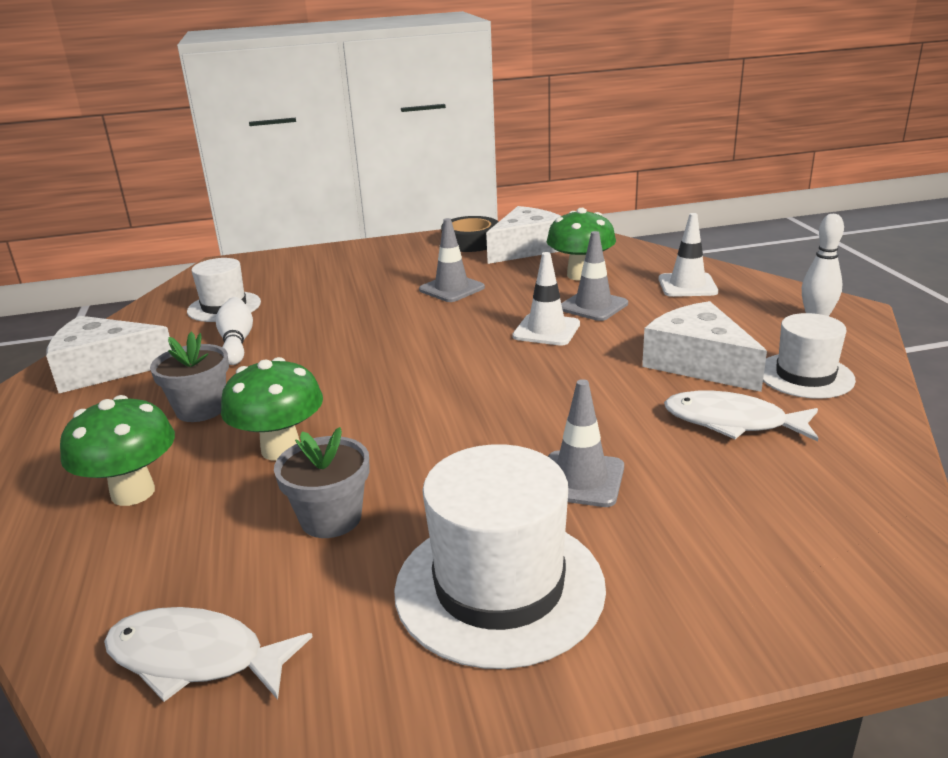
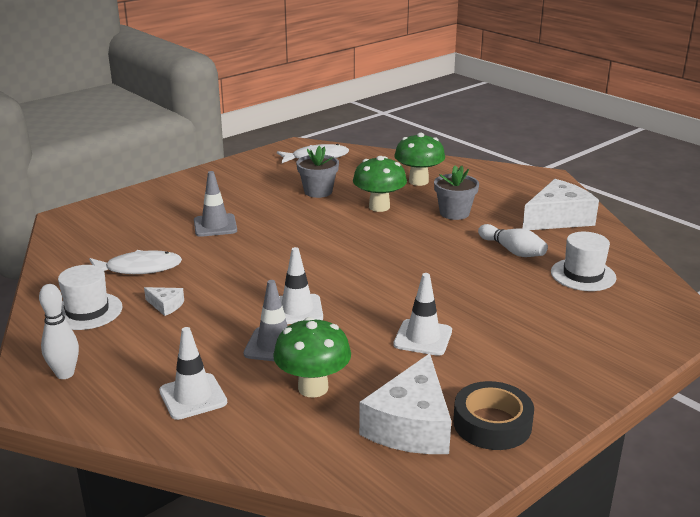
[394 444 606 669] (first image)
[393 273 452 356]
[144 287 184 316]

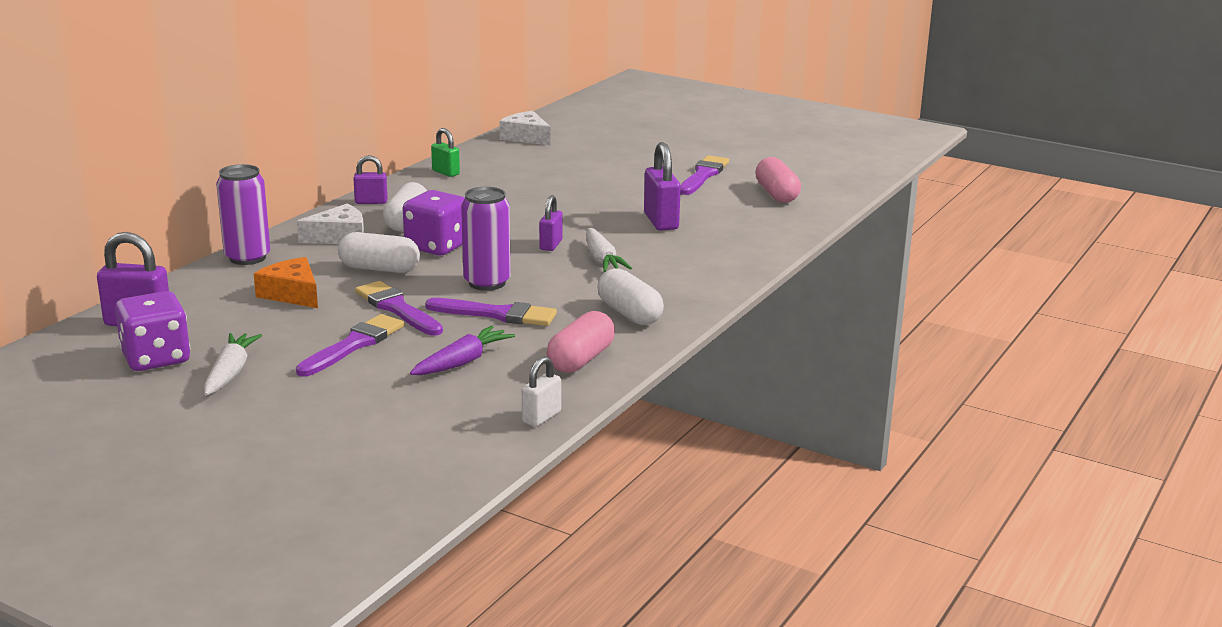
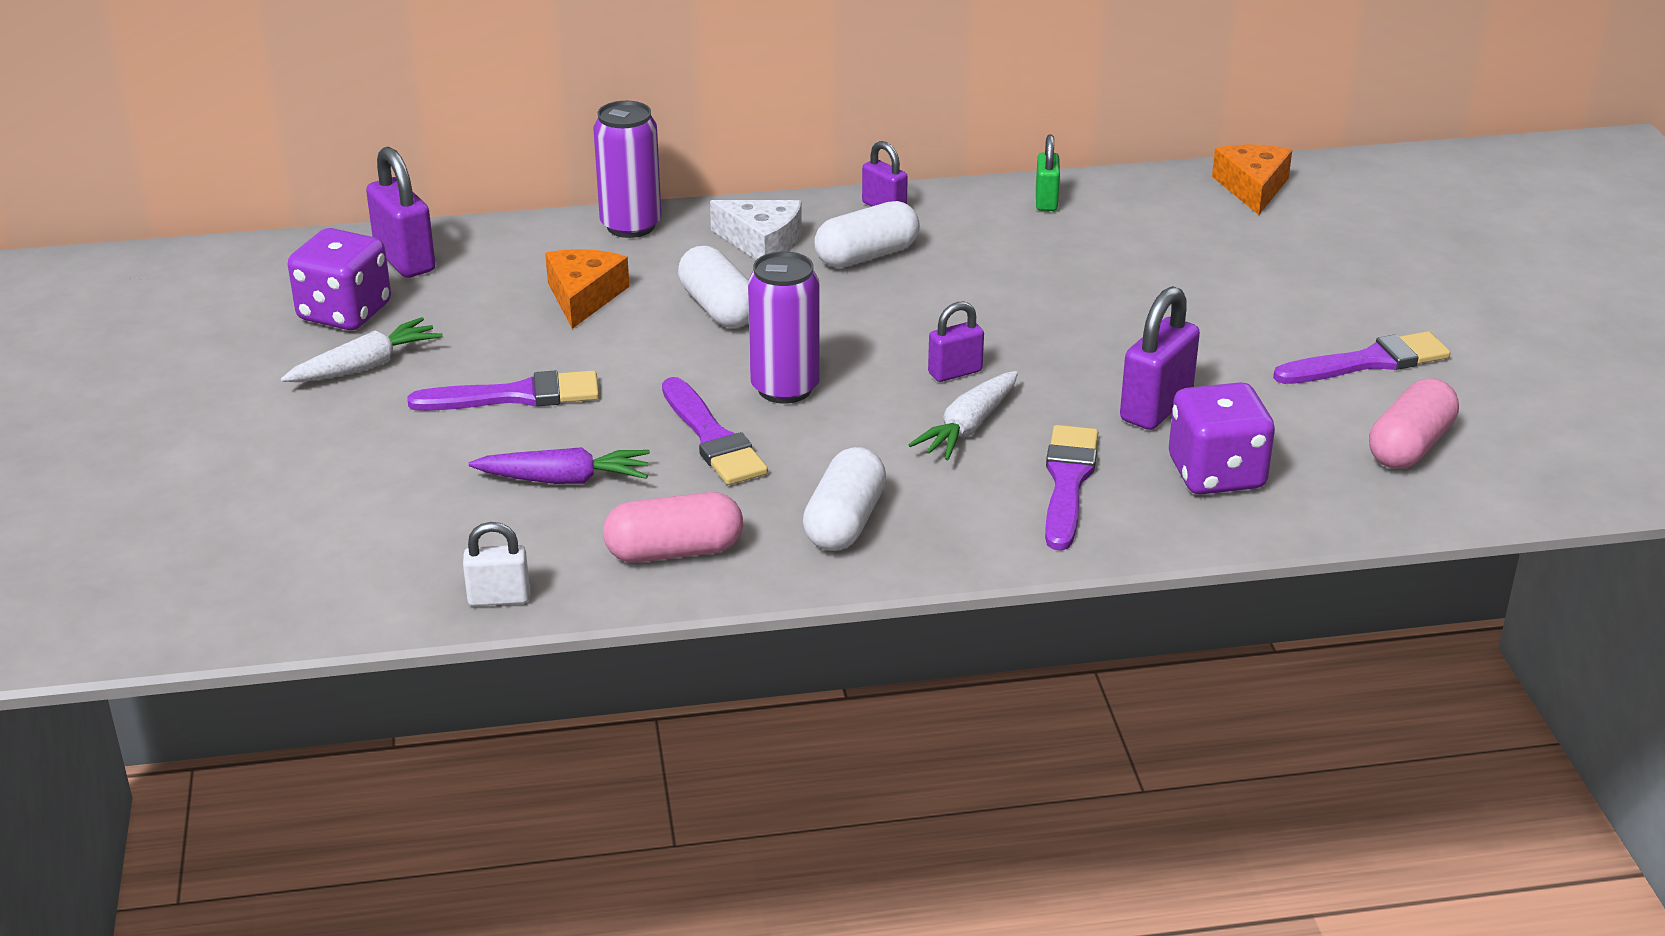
[1045 425 1098 551]
[1169 382 1275 495]
[1212 144 1292 215]

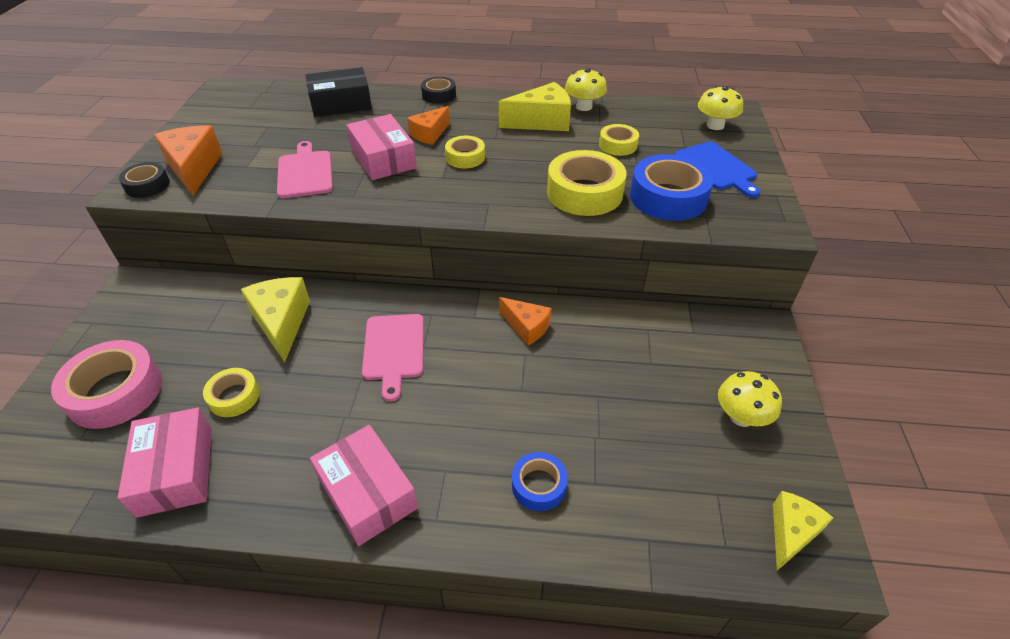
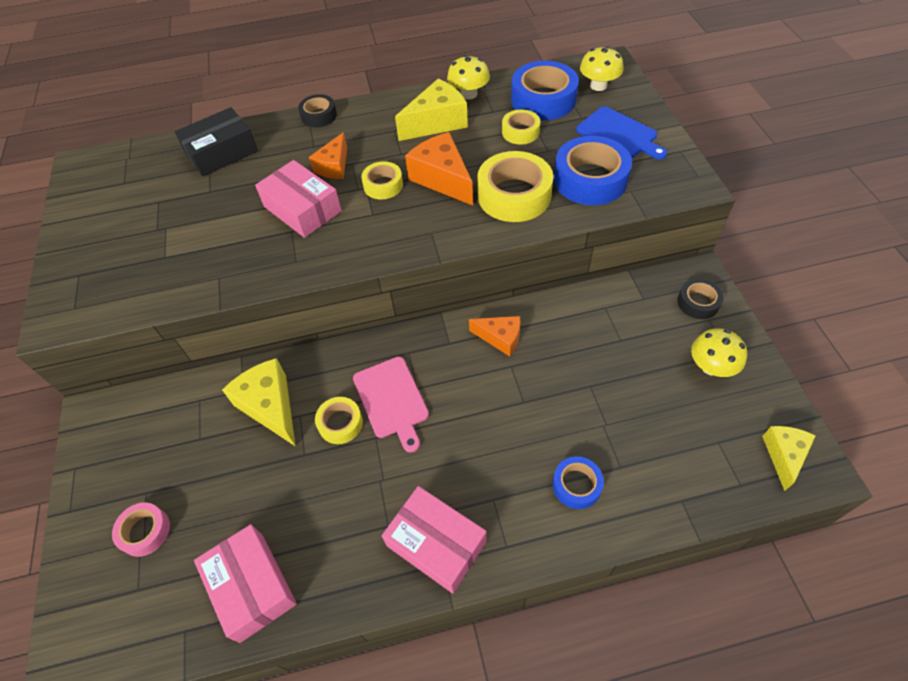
[277 141 333 198] (first image)
[511 61 579 120]
[677 278 724 319]
[405 132 473 206]
[315 397 363 444]
[112 502 170 557]

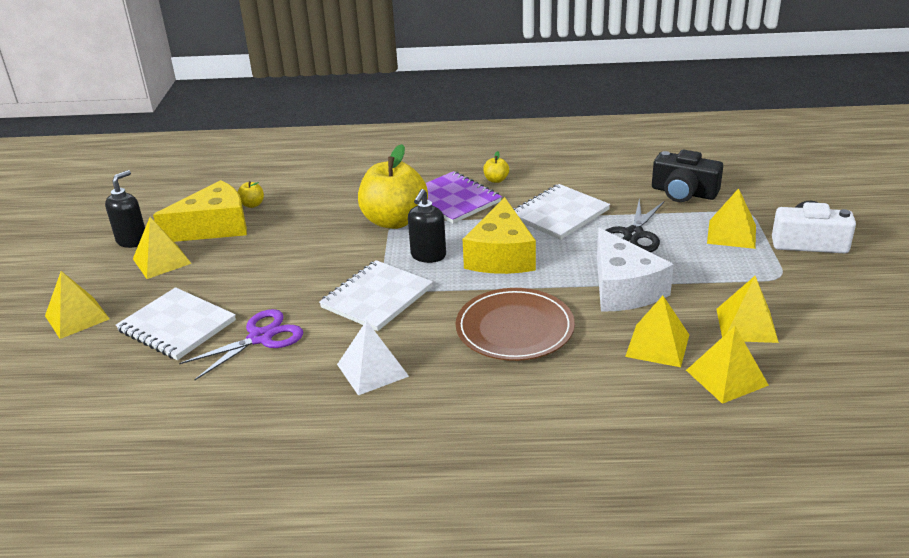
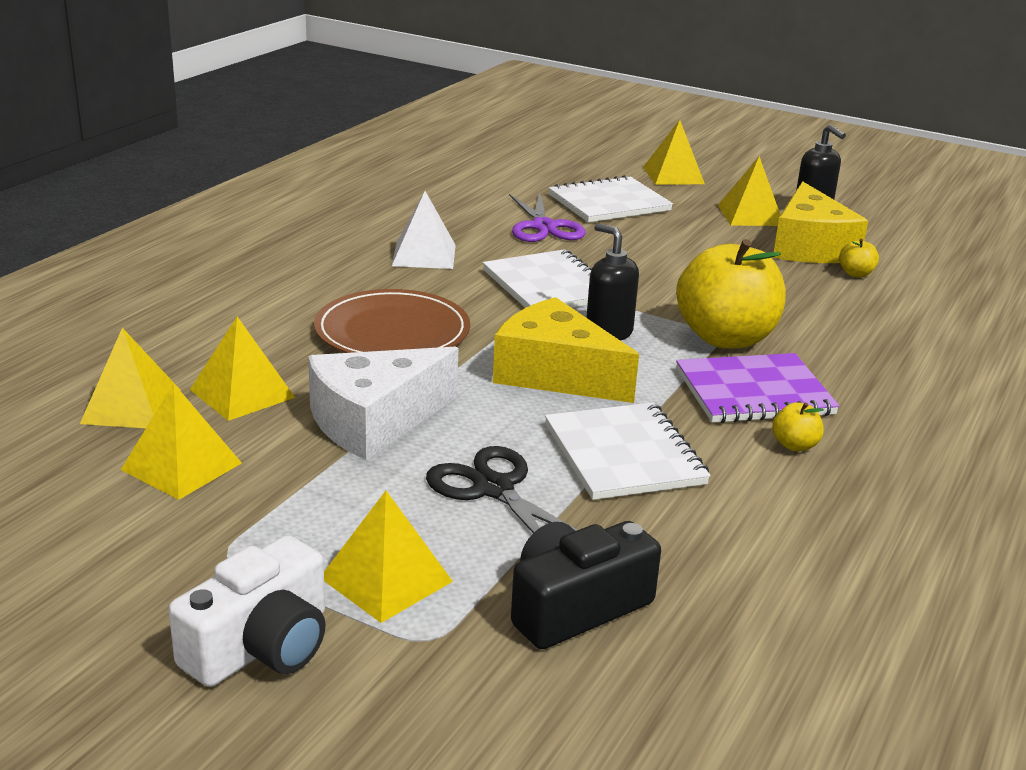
[308 347 458 460]

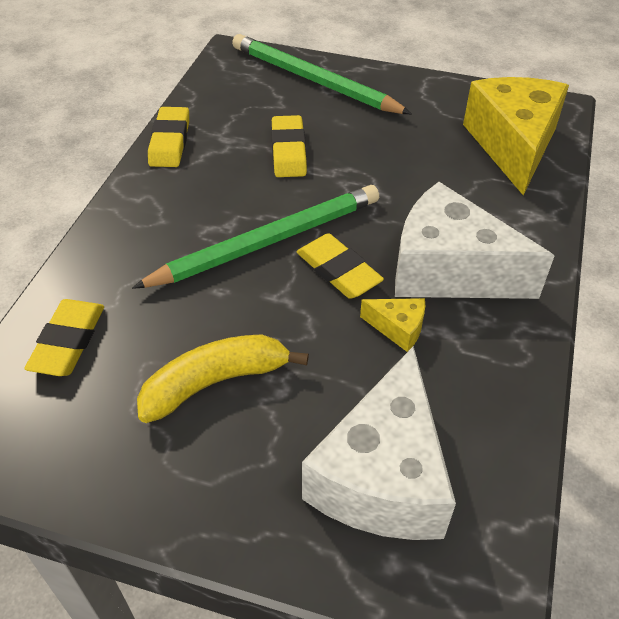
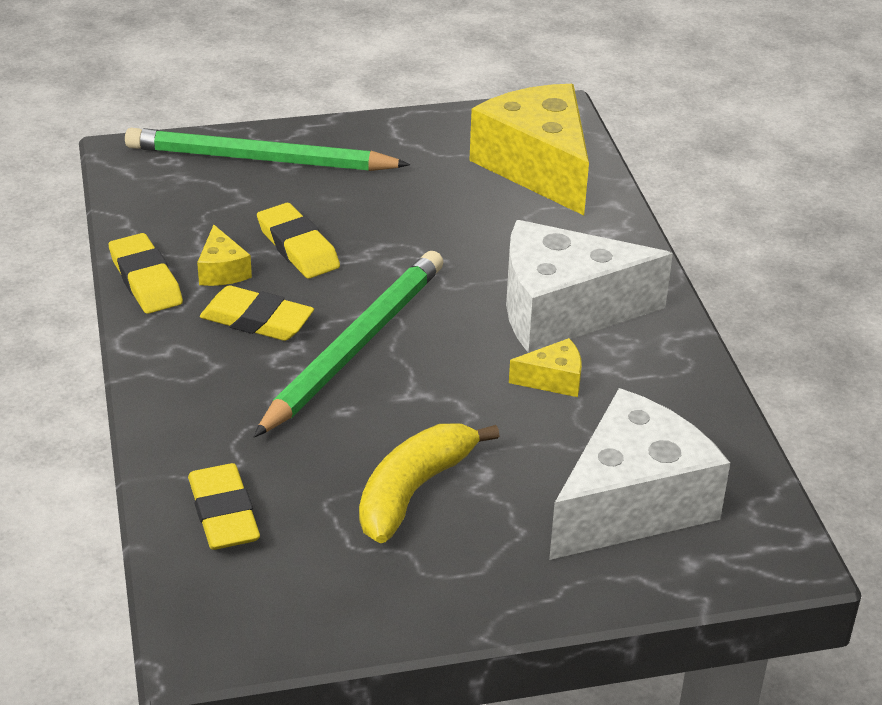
[197 225 252 286]
[200 285 314 341]
[549 388 730 560]

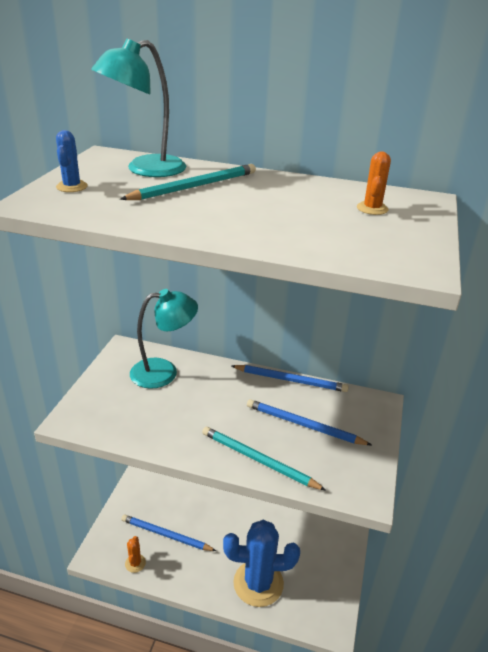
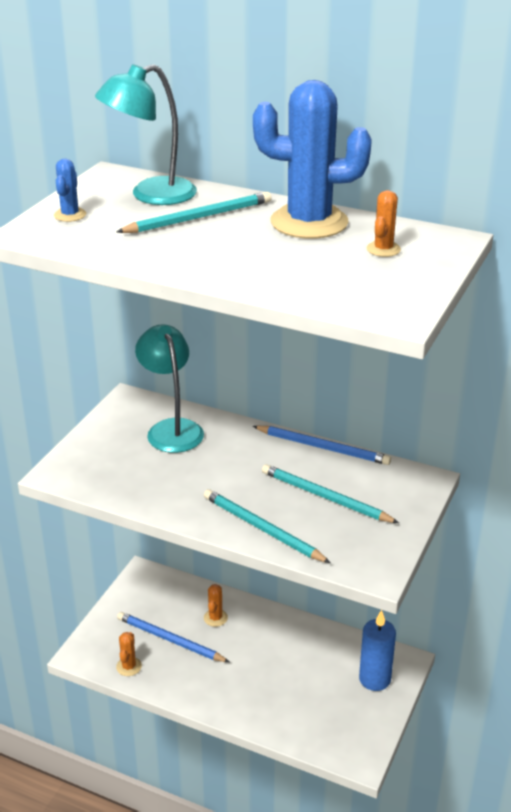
[204 584 228 627]
[359 610 396 691]
[253 80 372 239]
[262 464 399 523]
[135 324 204 453]

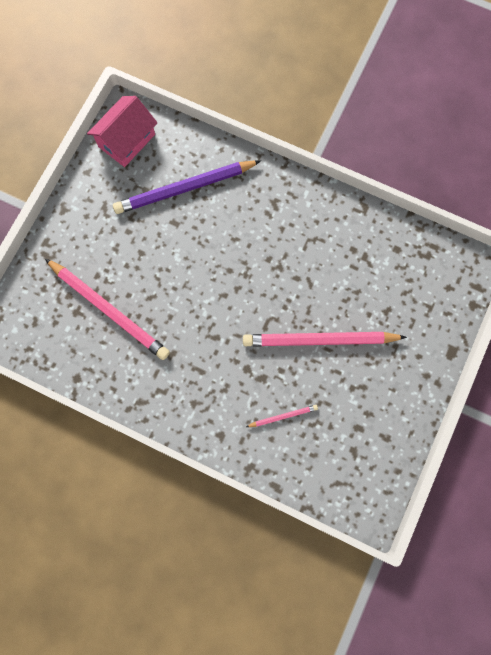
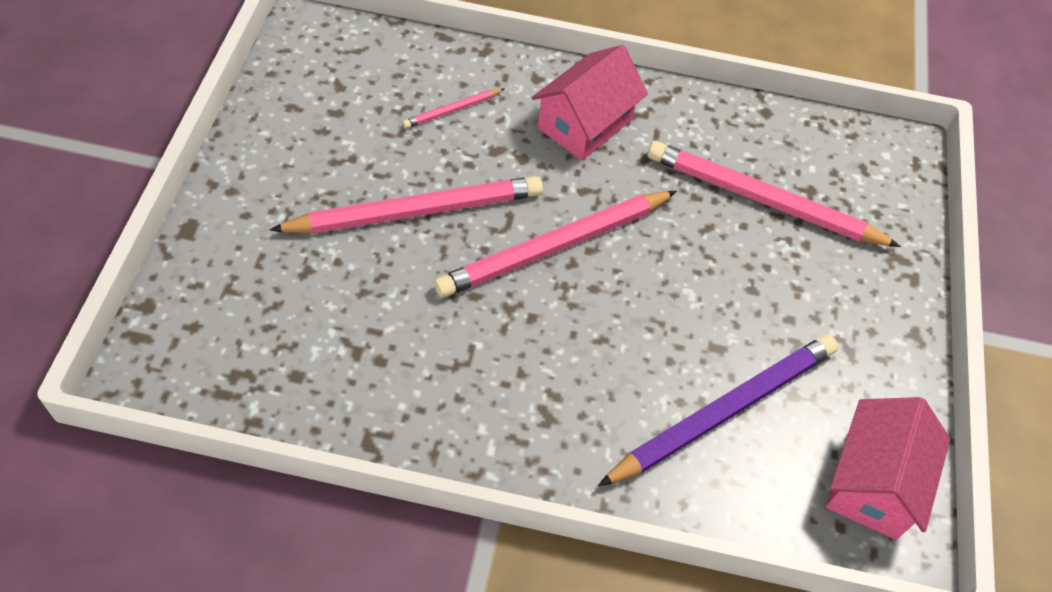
[434 191 677 298]
[532 45 648 161]

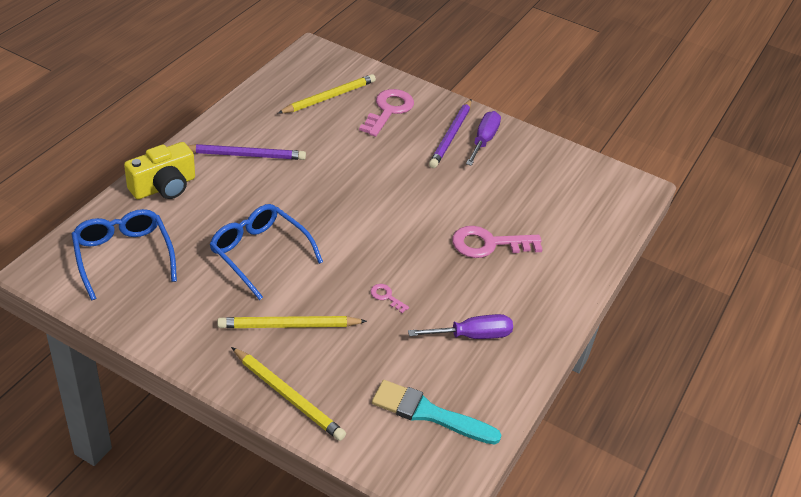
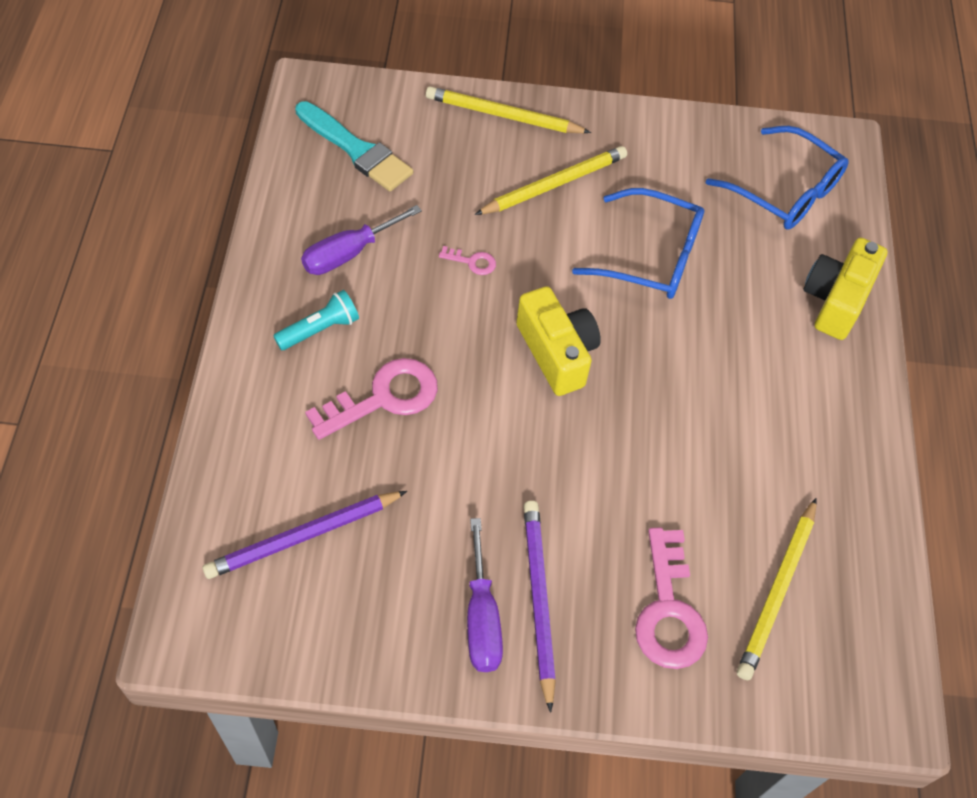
[273 290 359 350]
[516 286 601 396]
[202 491 407 579]
[295 101 413 191]

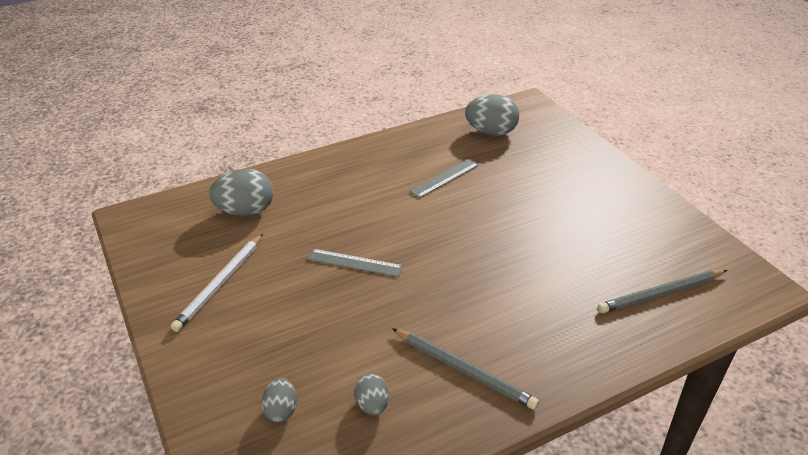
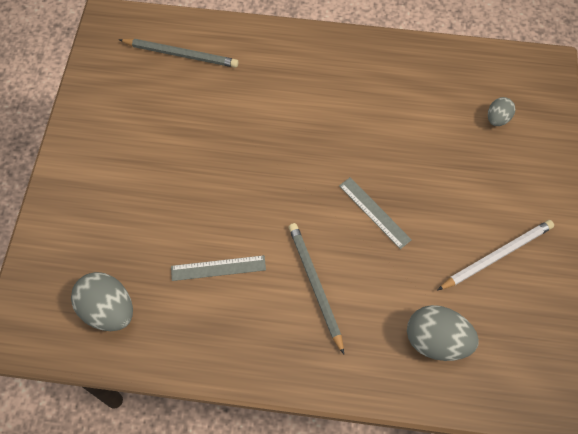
[354 374 389 415] (first image)
[289 223 344 354]

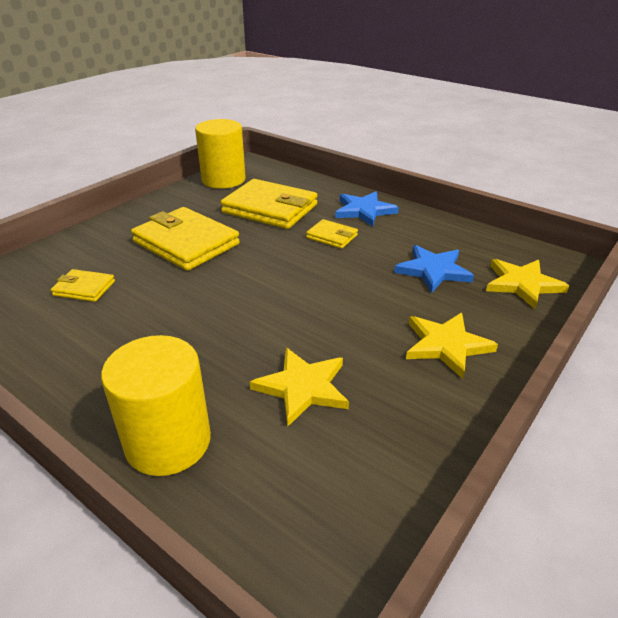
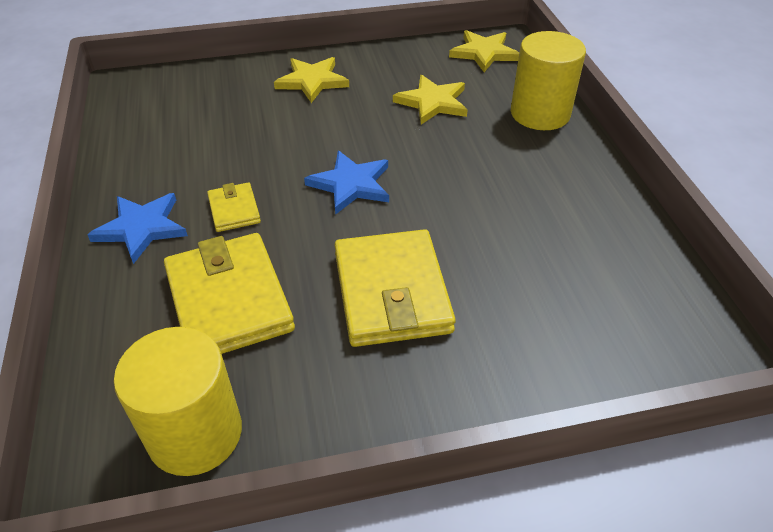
[51 269 115 302] (first image)
[304 151 389 215]
[449 30 519 72]

